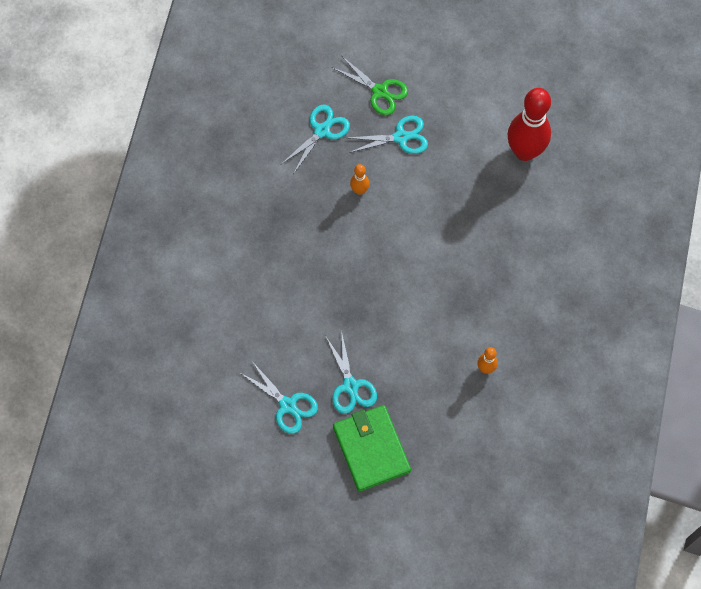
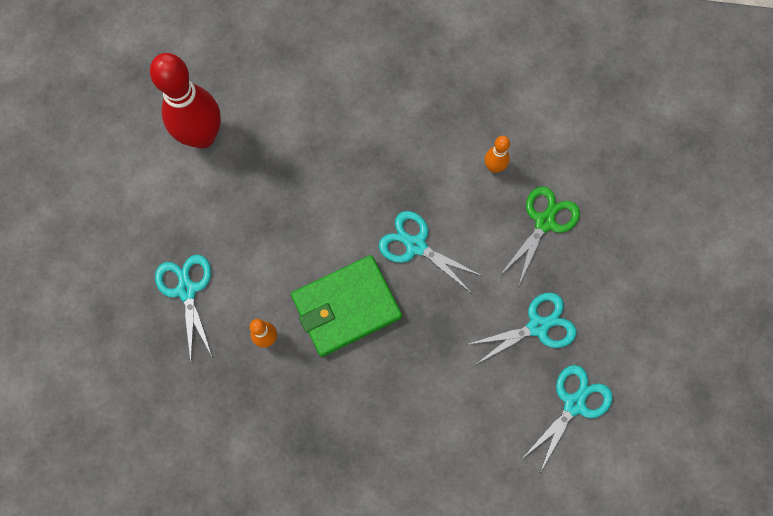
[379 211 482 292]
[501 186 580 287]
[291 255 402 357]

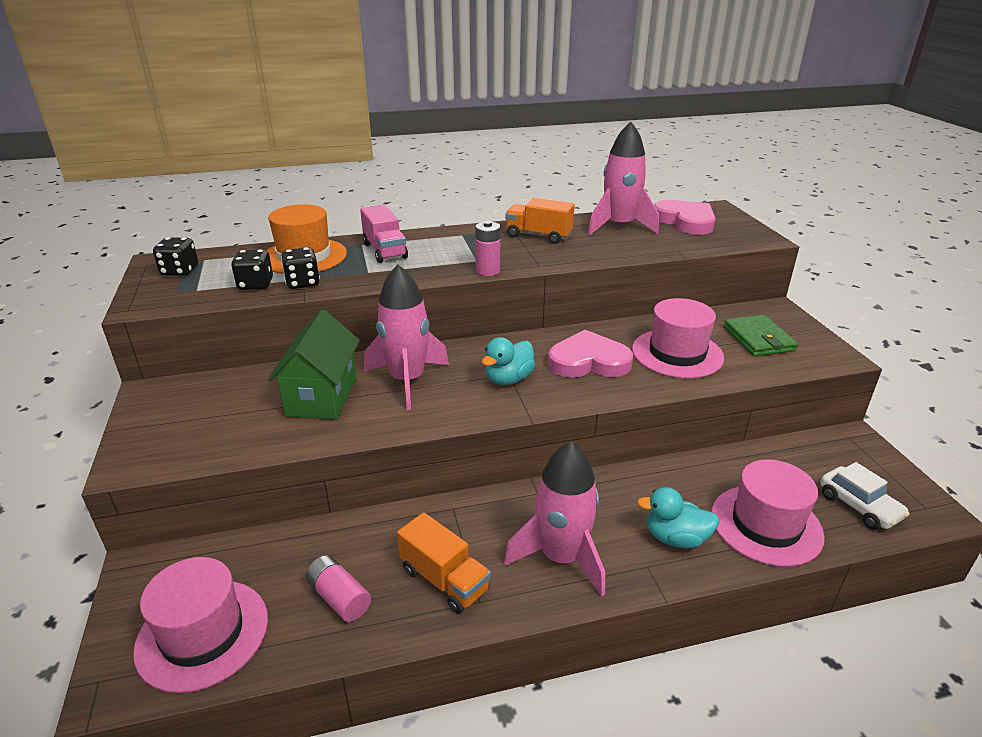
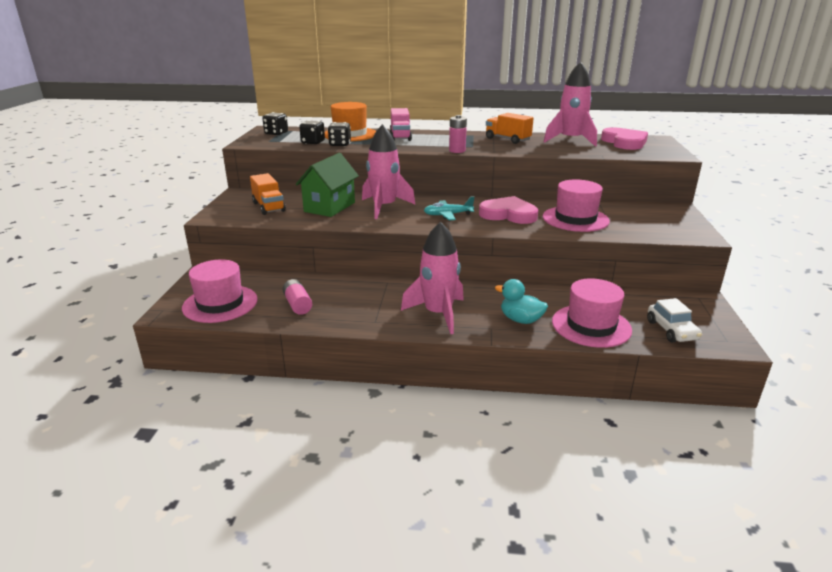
[723 315 798 356] (first image)
[250 173 286 215]
[424 196 474 220]

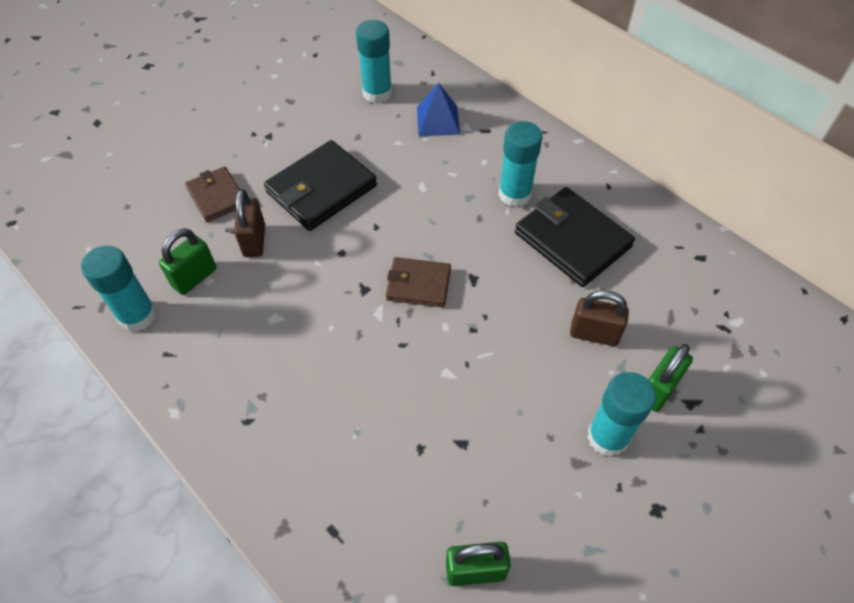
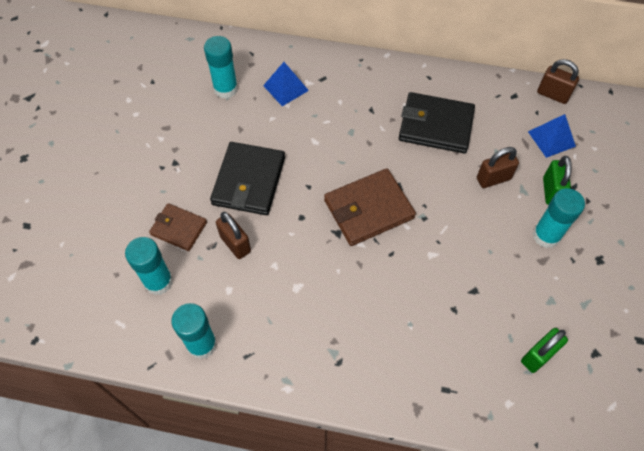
[159 228 216 295] (first image)
[528 114 576 158]
[537 59 579 104]
[125 237 173 295]
[324 168 416 246]

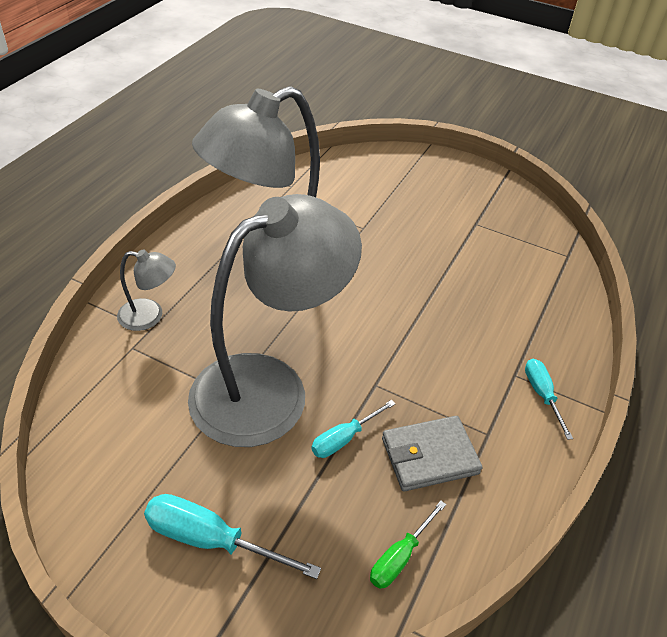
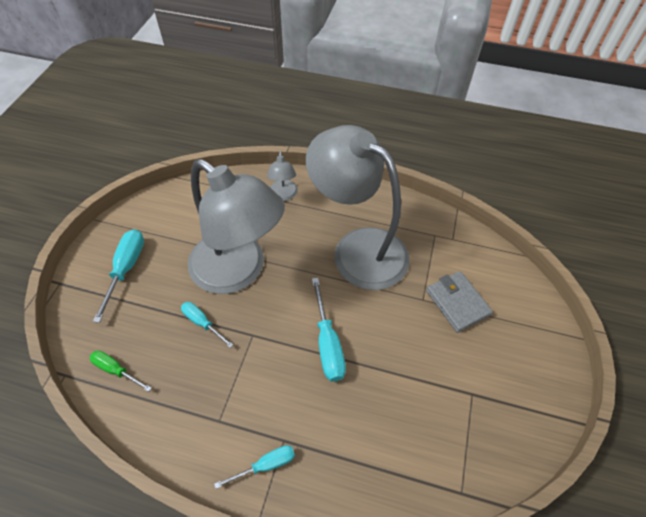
[312 278 346 381]
[426 271 493 333]

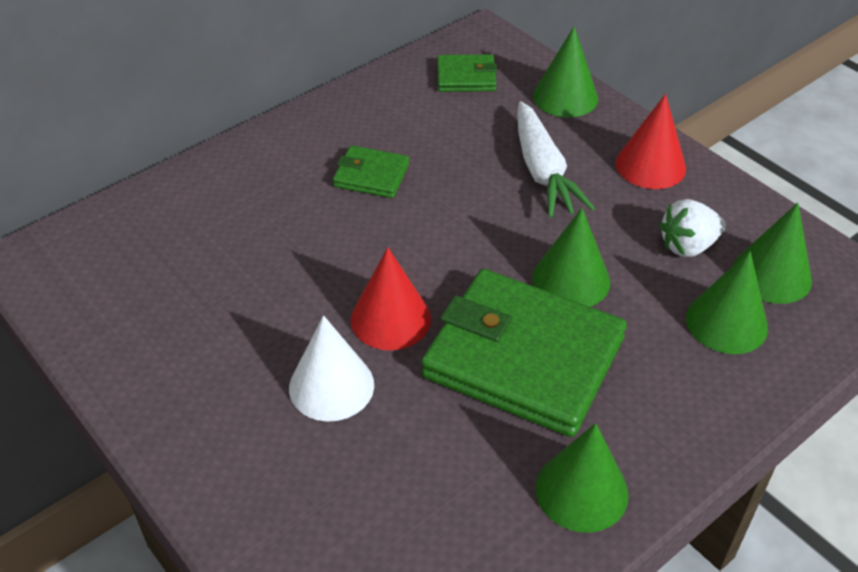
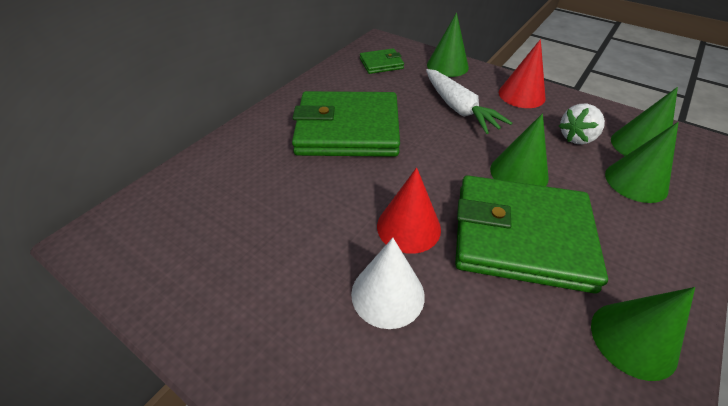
[292 91 400 157]

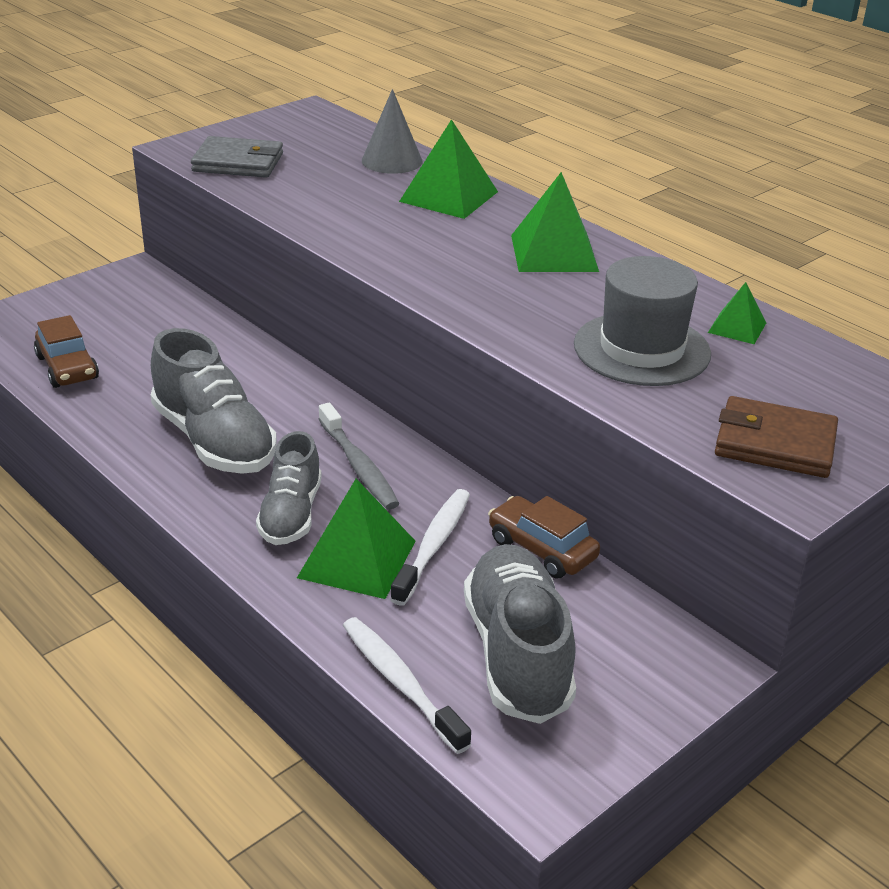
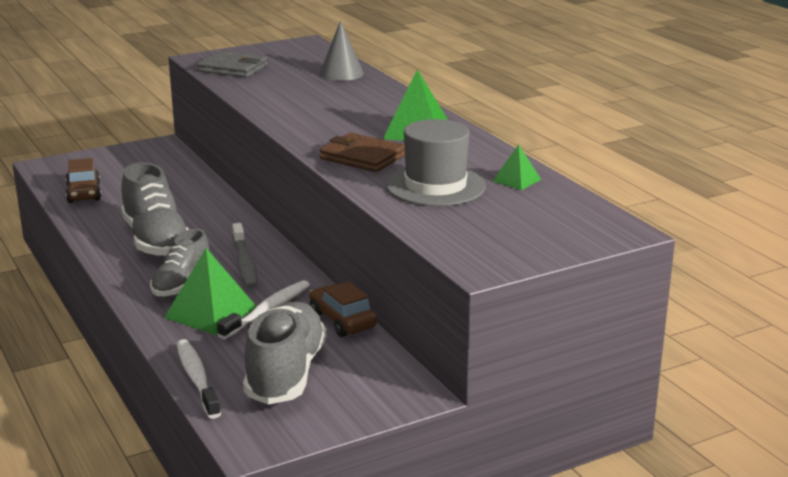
[399 119 498 219] (first image)
[320 133 405 172]

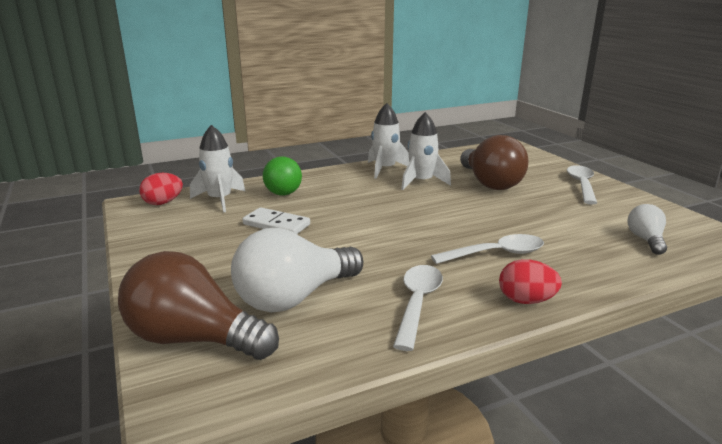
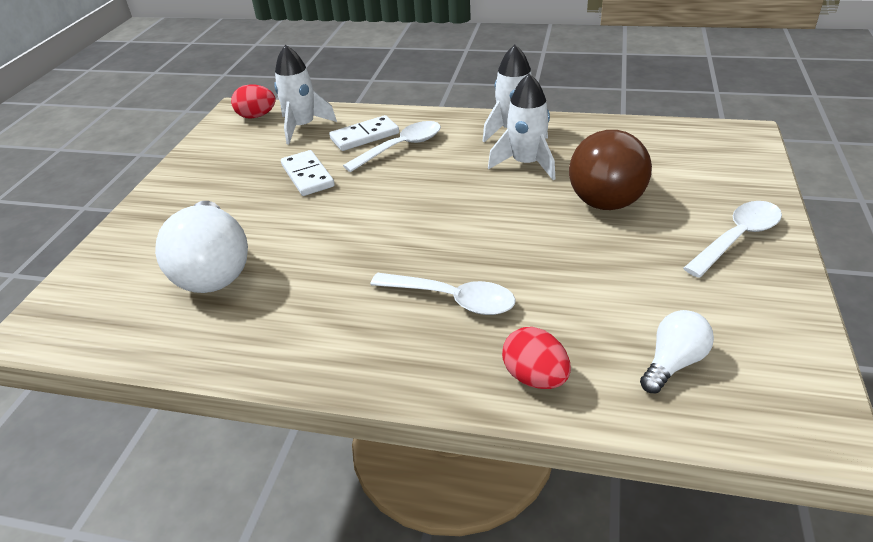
[118 251 279 360] (first image)
[343 121 441 172]
[502 327 571 389]
[329 115 399 151]
[155 201 248 293]

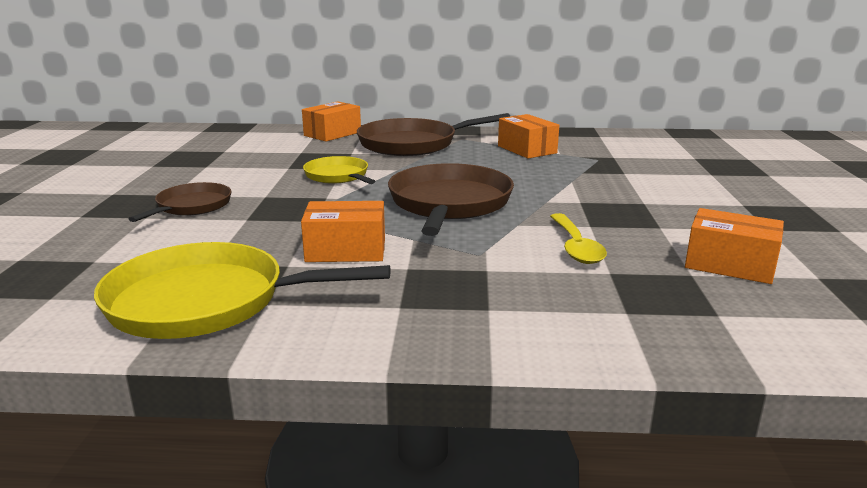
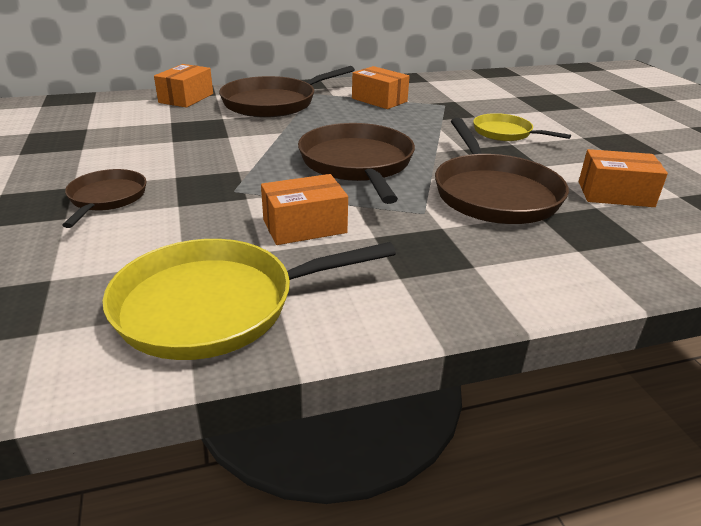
[473 113 571 141]
[435 118 569 224]

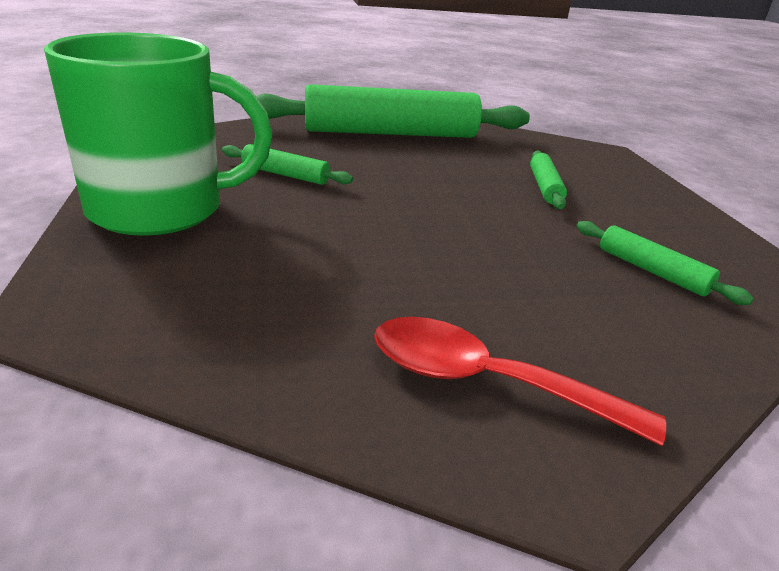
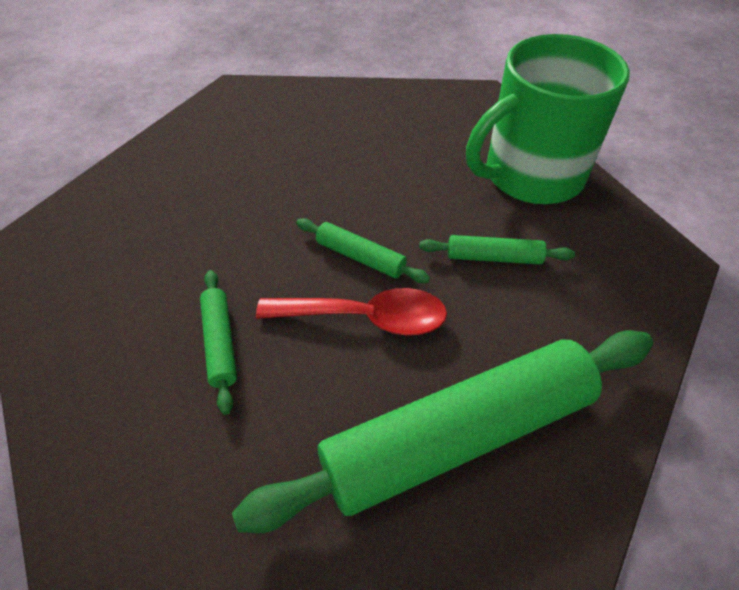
[256 288 447 335]
[296 218 430 283]

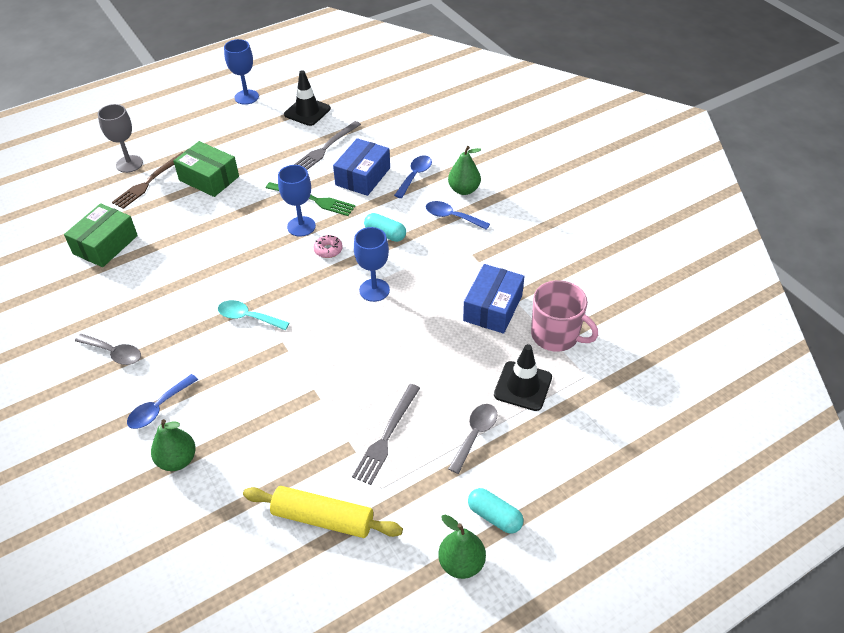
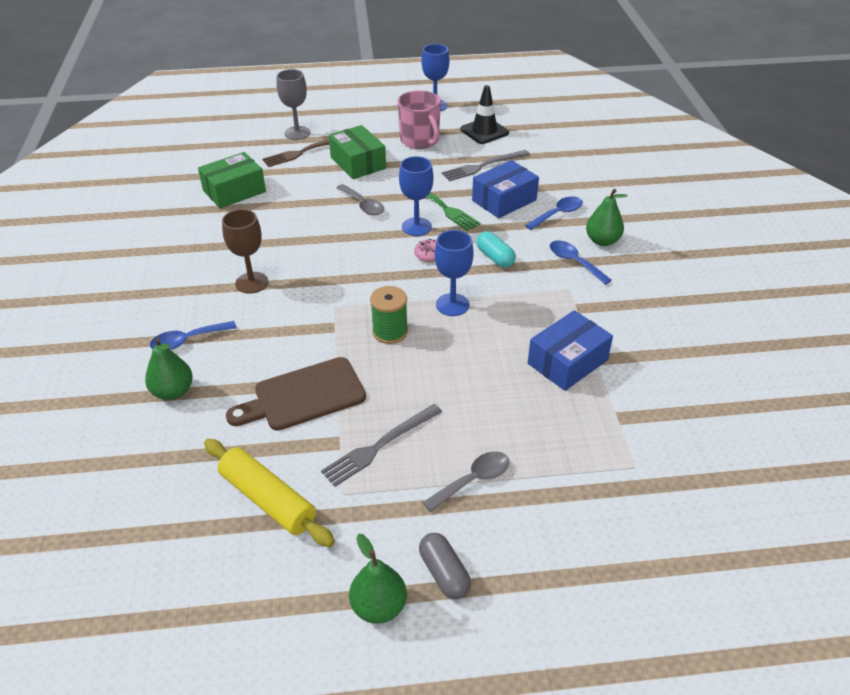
[218 300 289 330] (first image)
[494 344 552 411] (first image)
[222 209 268 294]
[226 357 366 431]
[370 286 408 344]
[336 184 384 215]
[398 90 441 149]
[419 533 471 599]

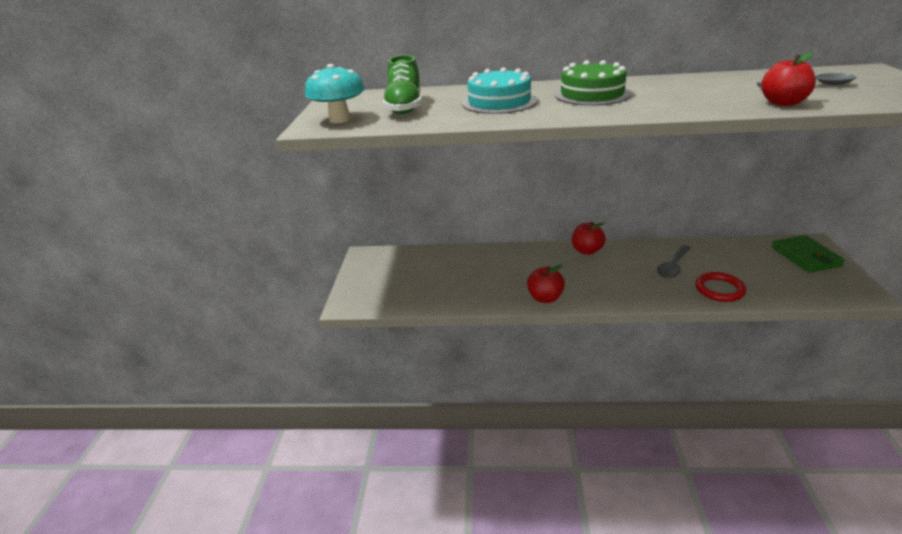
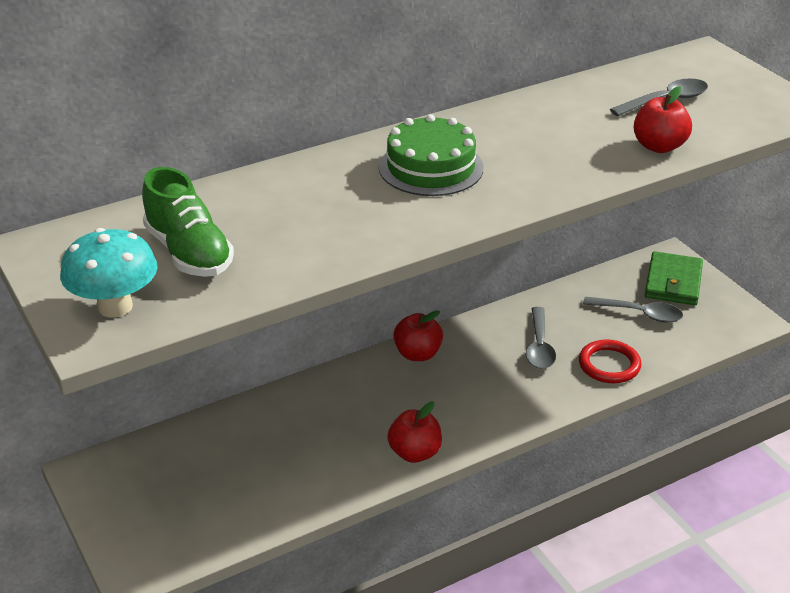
[462 67 537 114] (first image)
[583 297 683 323]
[645 251 703 305]

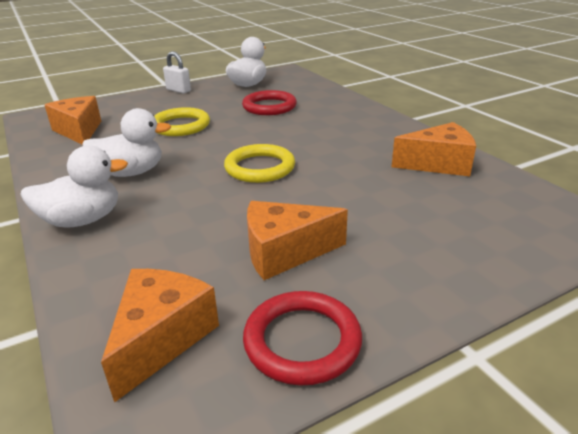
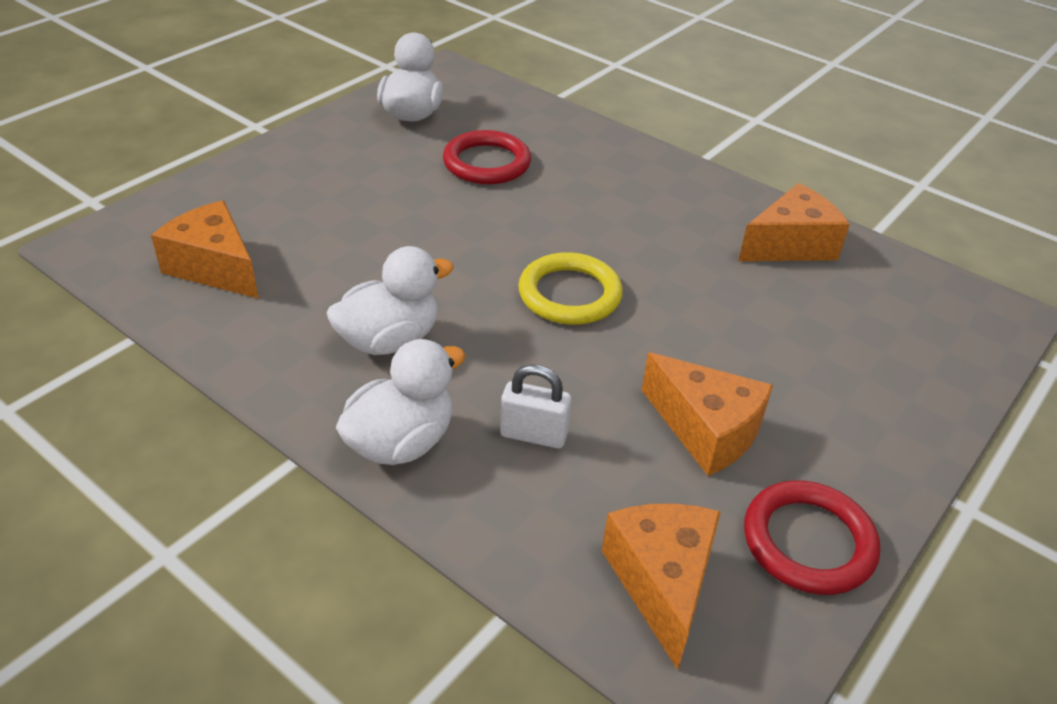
[154 107 210 136] (first image)
[500 364 571 448]
[642 352 773 476]

